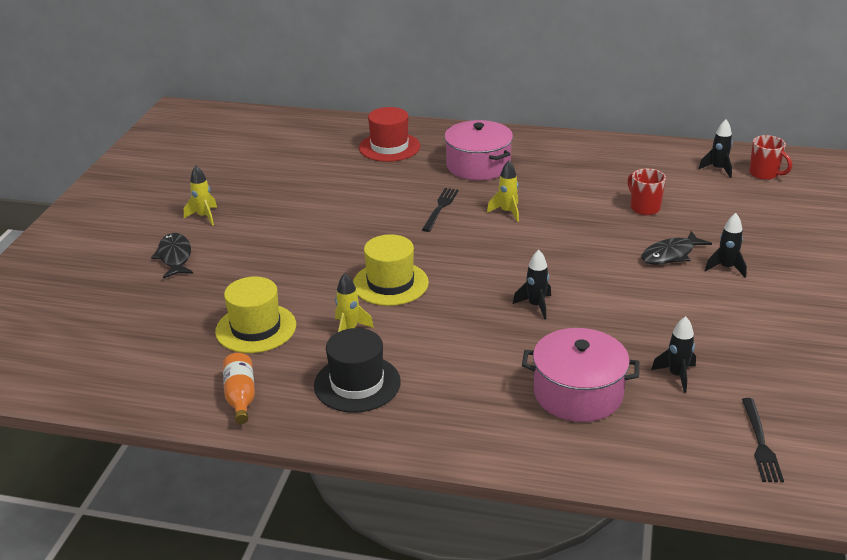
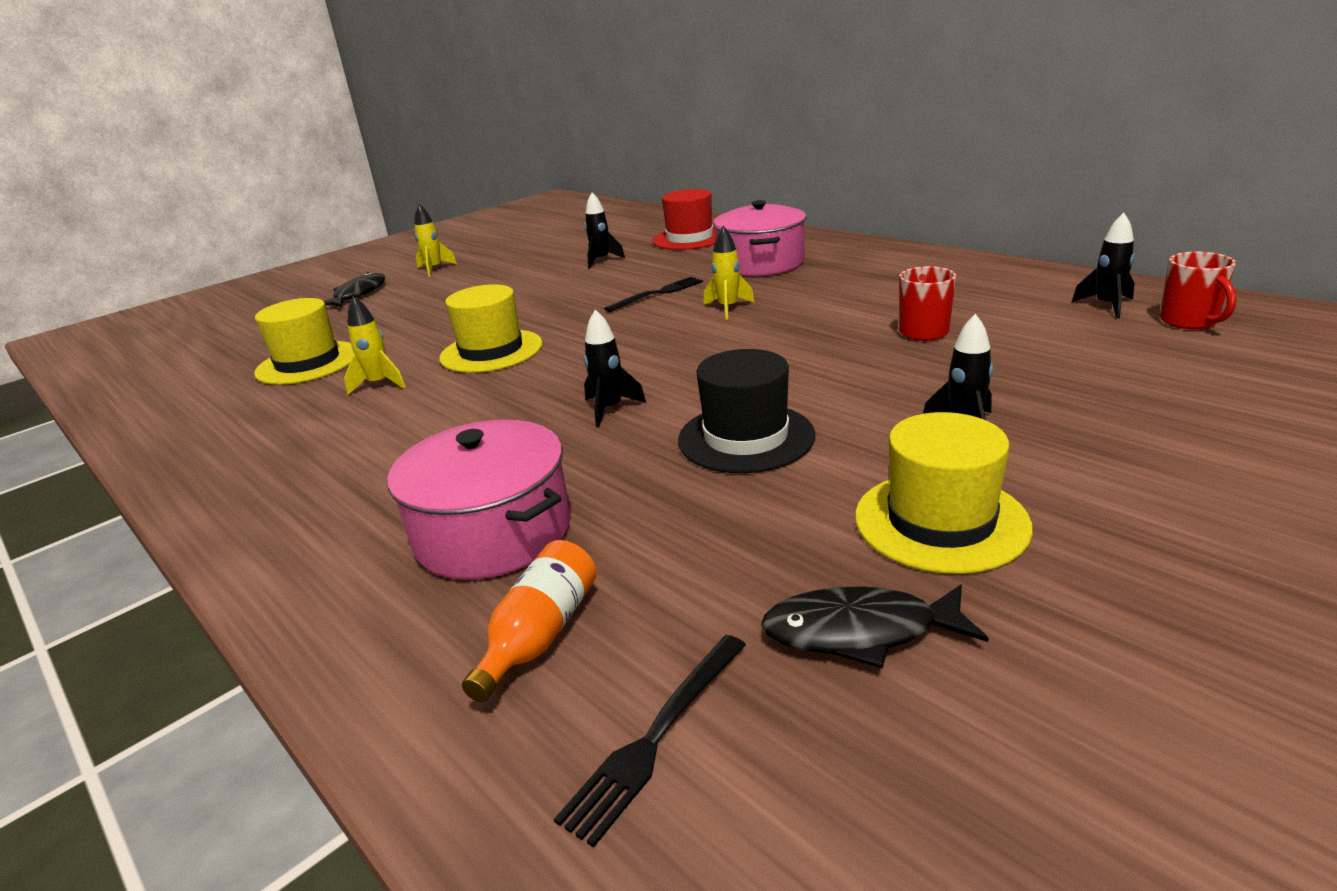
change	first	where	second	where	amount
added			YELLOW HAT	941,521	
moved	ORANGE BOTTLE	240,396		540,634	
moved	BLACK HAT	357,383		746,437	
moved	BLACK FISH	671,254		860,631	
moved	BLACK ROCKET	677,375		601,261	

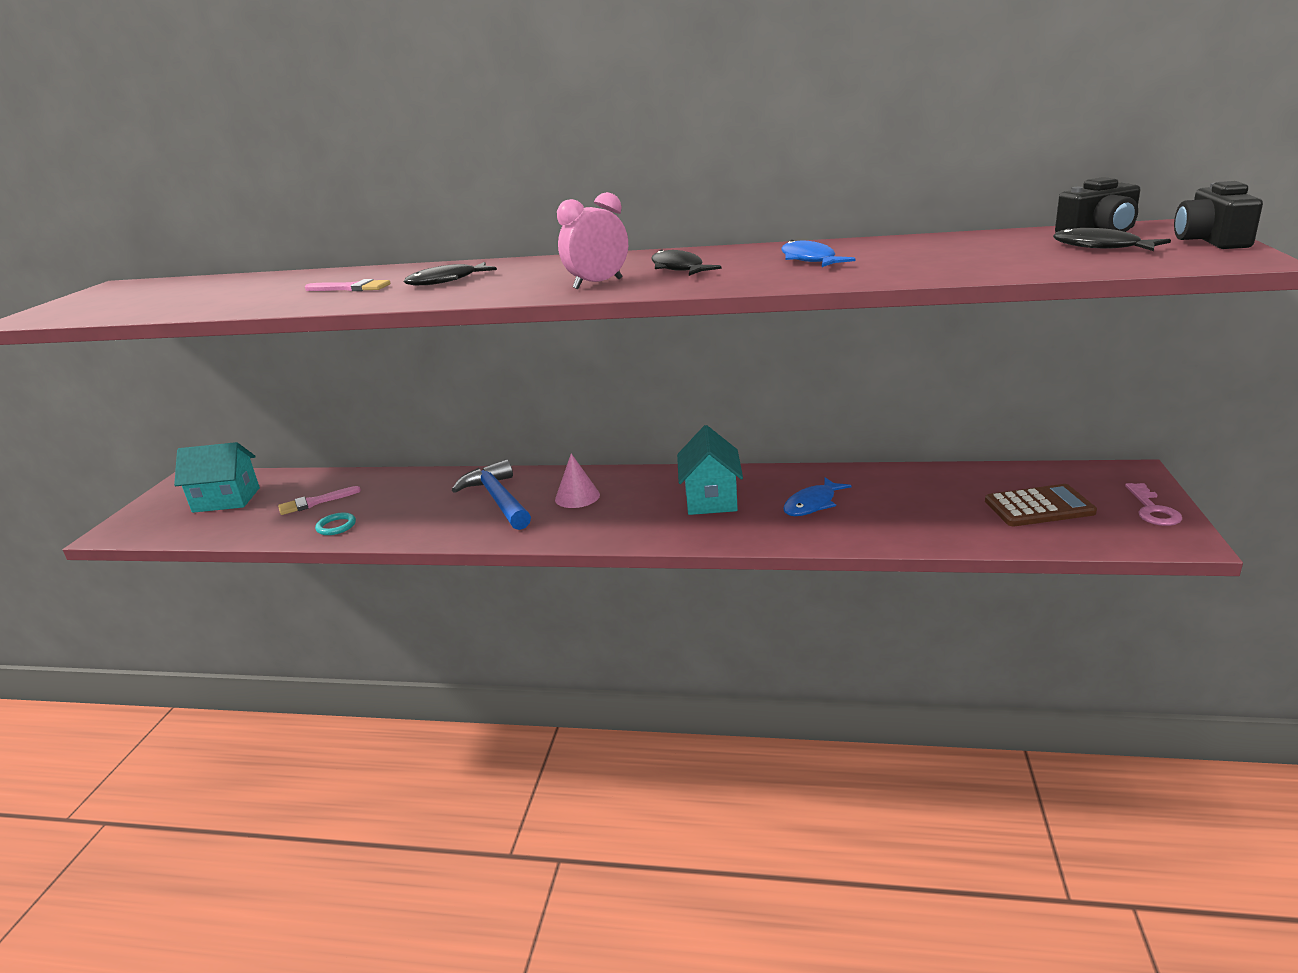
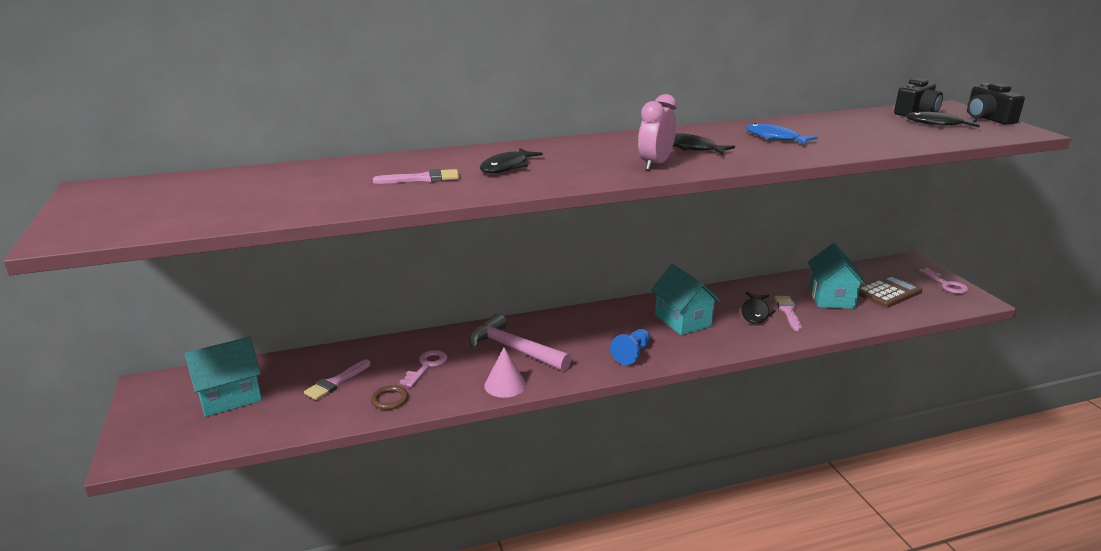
change	first	where	second	where	amount
added			PINK KEY	427,366	
added			BLUE PAWN	632,354	
added			PINK BRUSH	788,312	
added			TURQUOISE HOUSE	831,297	
moved	PINK CONE	577,497		505,385	
recoloured	TURQUOISE RING	336,526	BROWN RING	389,400	
recoloured	BLUE HAMMER	498,500	PINK HAMMER	514,349	
recoloured	BLUE FISH	812,504	BLACK FISH	755,313	

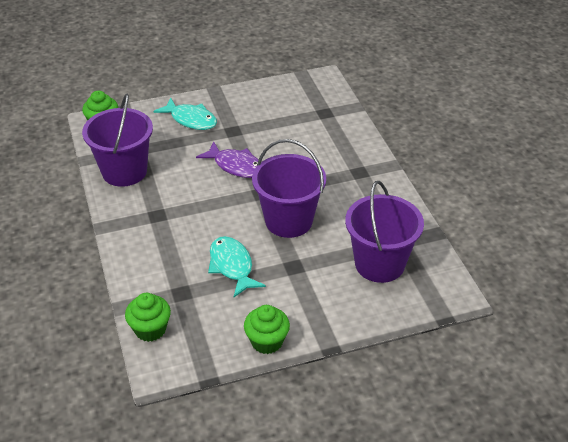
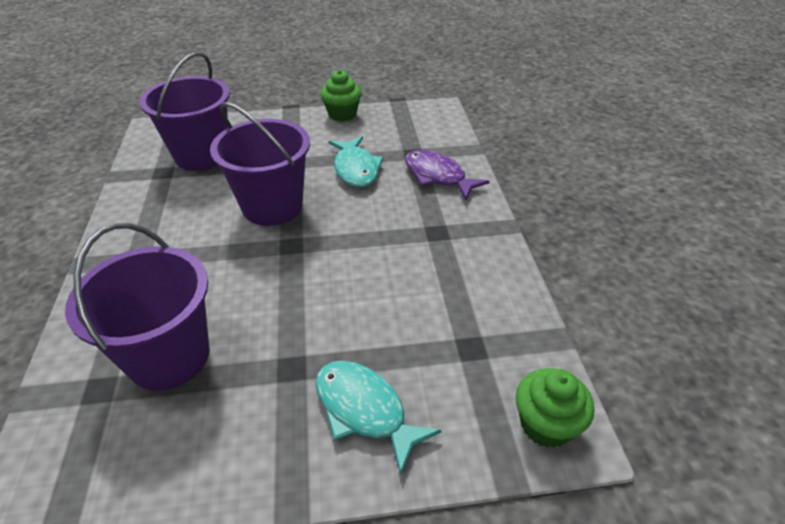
change	first	where	second	where	amount
removed	GREEN CUPCAKE	150,329			
moved	PURPLE BUCKET	124,171		169,356	
moved	PURPLE FISH	236,166		438,176	

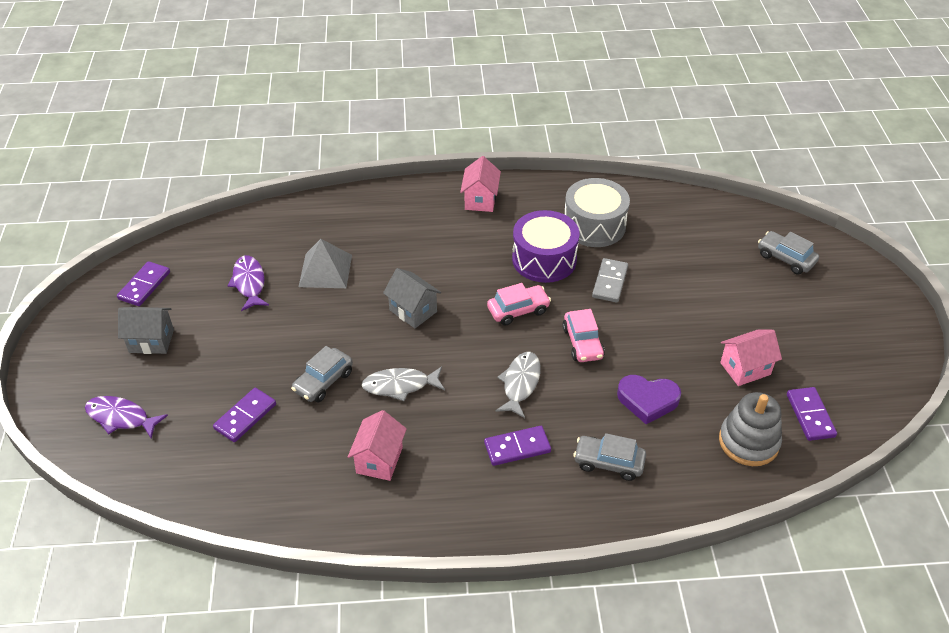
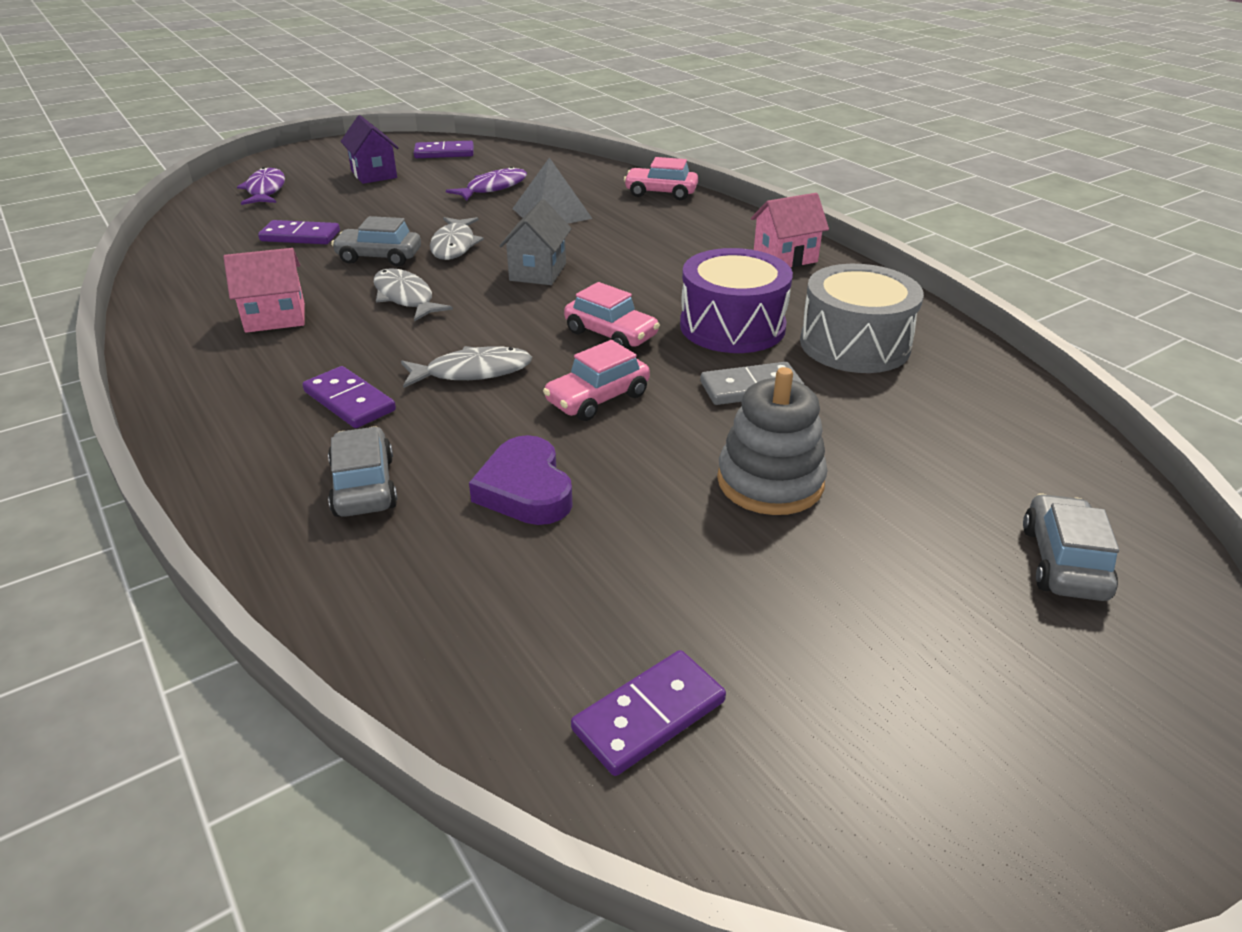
change	first	where	second	where	amount
removed	PINK HOUSE	745,368			
added			GREY FISH	454,245	
added			PINK CAR	661,193	
moved	GREY STACKING TOY	748,442		770,482	
recoloured	GREY HOUSE	151,341	PURPLE HOUSE	374,174	

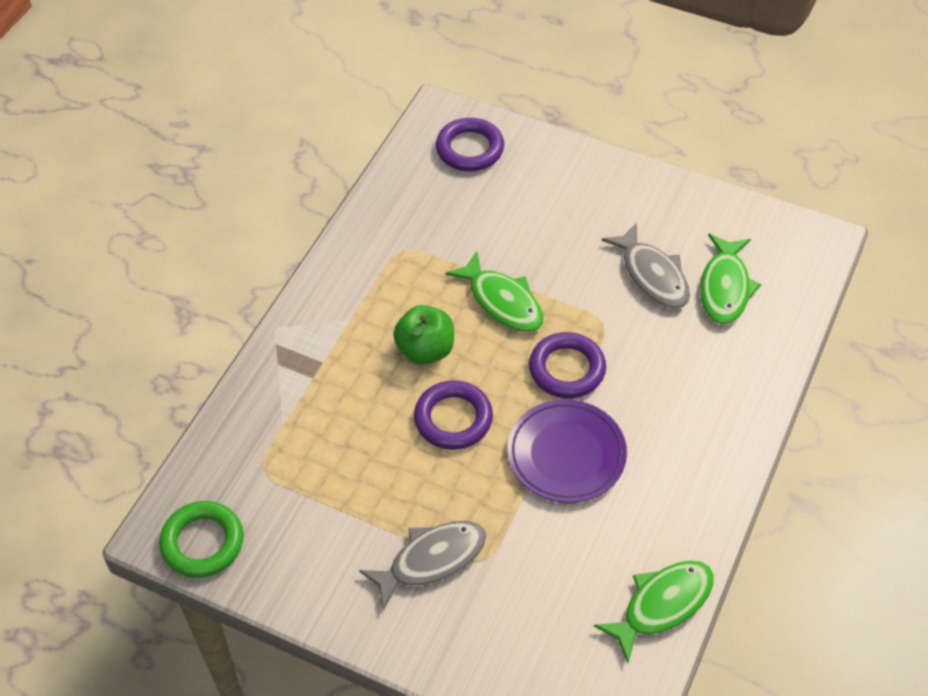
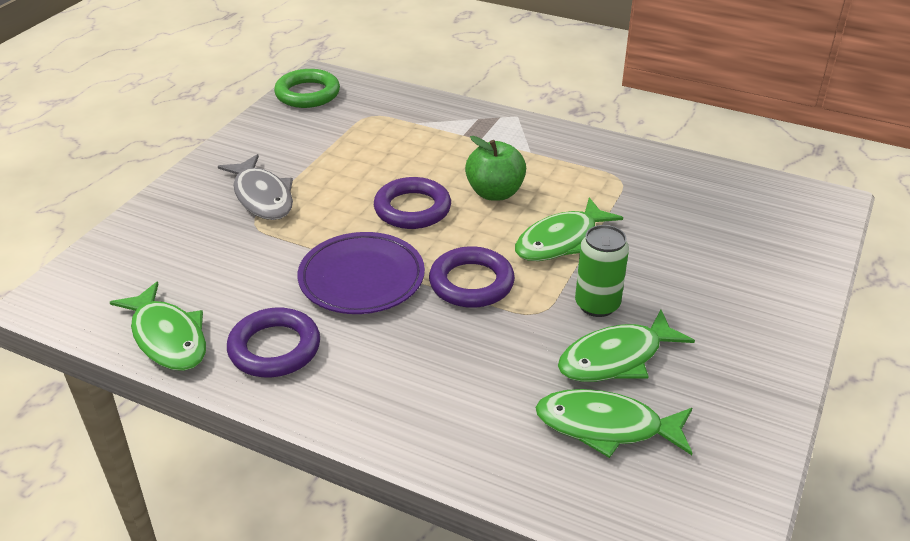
change	first	where	second	where	amount
added			GREEN CAN	597,305	
moved	PURPLE RING	470,149		274,348	
recoloured	GREY FISH	652,275	GREEN FISH	616,358	

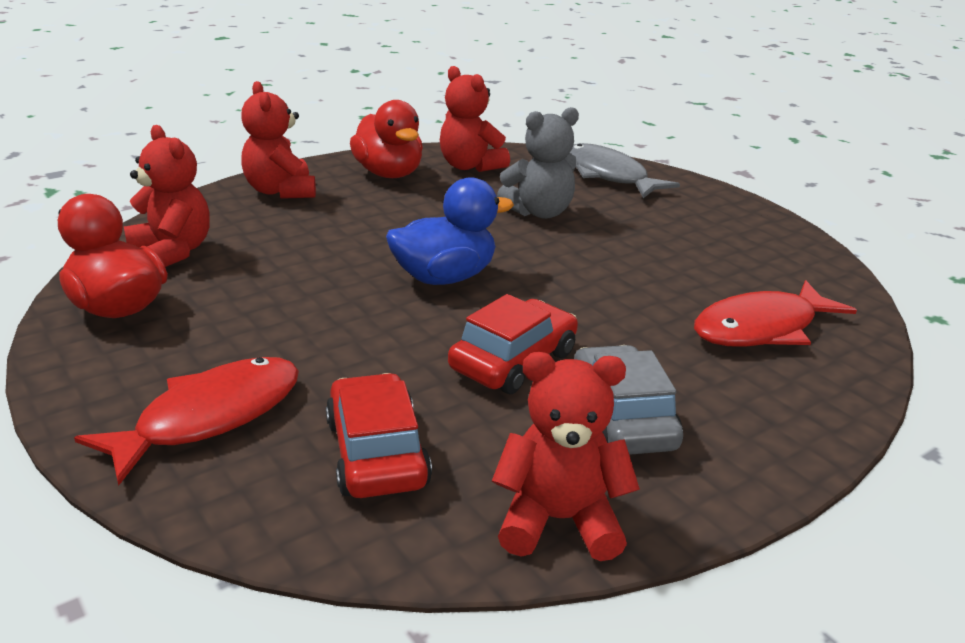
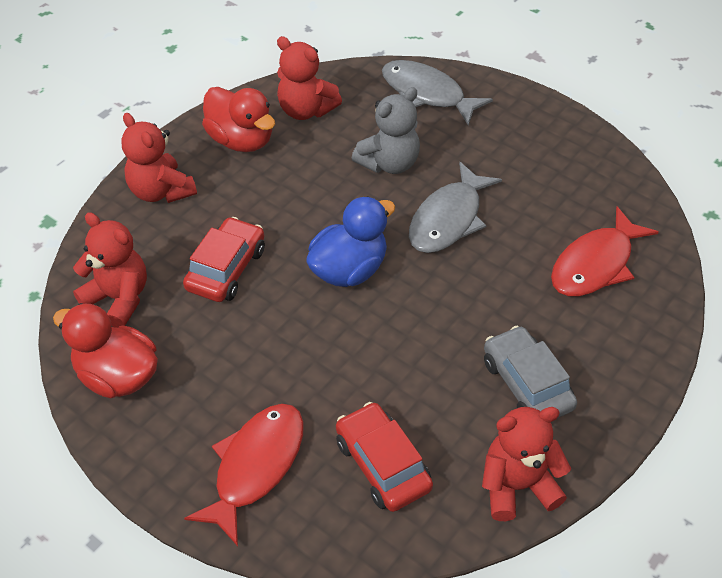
change	first	where	second	where	amount
added			GREY FISH	448,219	
moved	RED CAR	513,361		226,269	

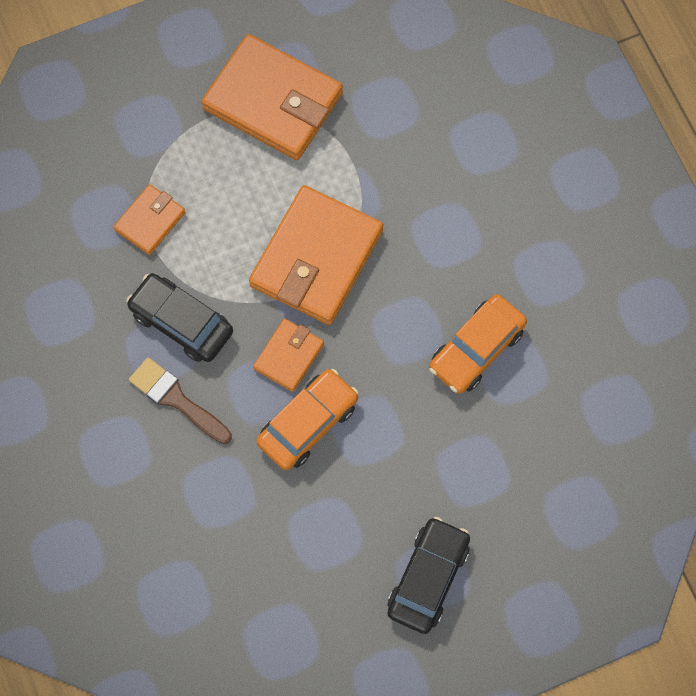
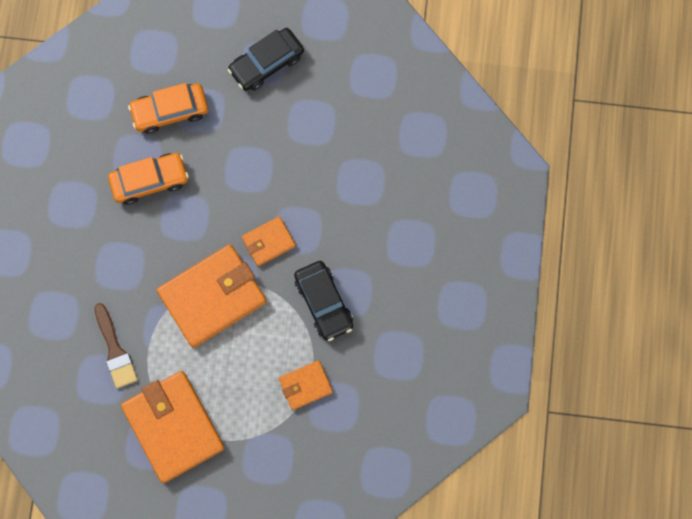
change	first	where	second	where	amount
moved	BROWN BRUSH	176,399		115,350	
moved	ORANGE CAR	308,423		170,111	

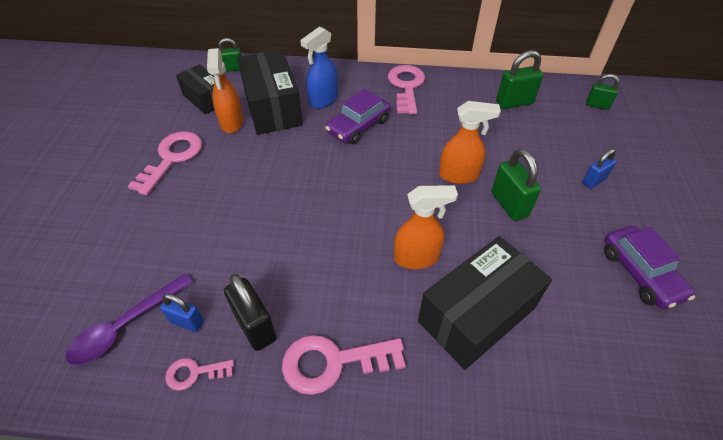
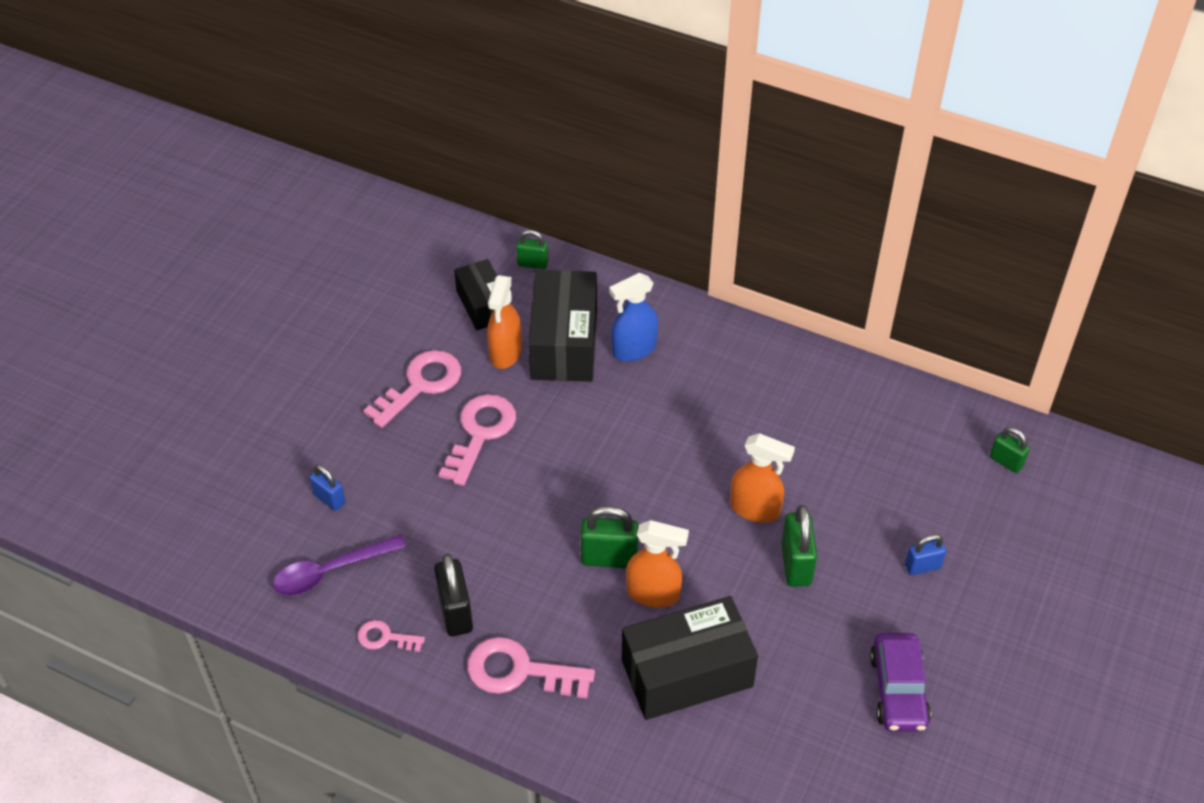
change	first	where	second	where	amount
removed	PURPLE CAR	358,126			
moved	BLUE PADLOCK	187,322		329,499	
moved	PINK KEY	406,86		480,433	
moved	GREEN PADLOCK	514,102		609,558	

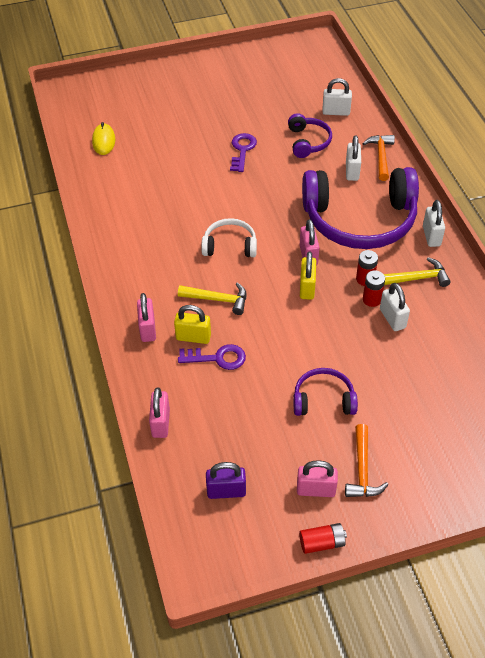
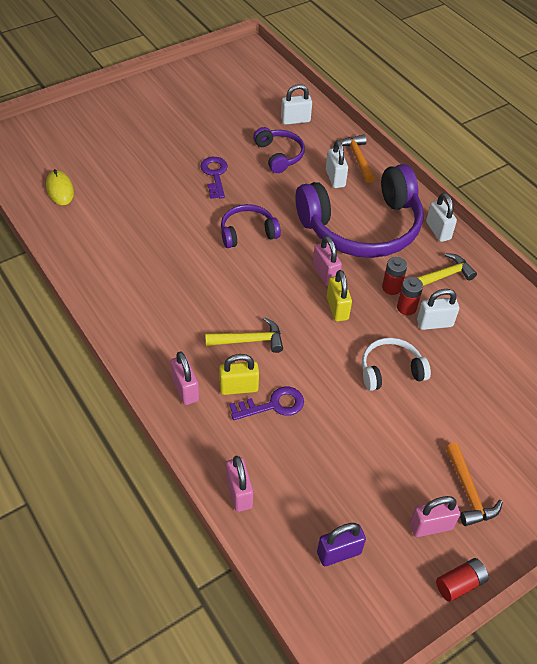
change	first	where	second	where	amount
moved	WHITE HEADPHONES	230,245		390,370	
moved	PURPLE HEADPHONES	323,399		247,232	
turned	WHITE PADLOCK	392,318		434,323	60 degrees counterclockwise

